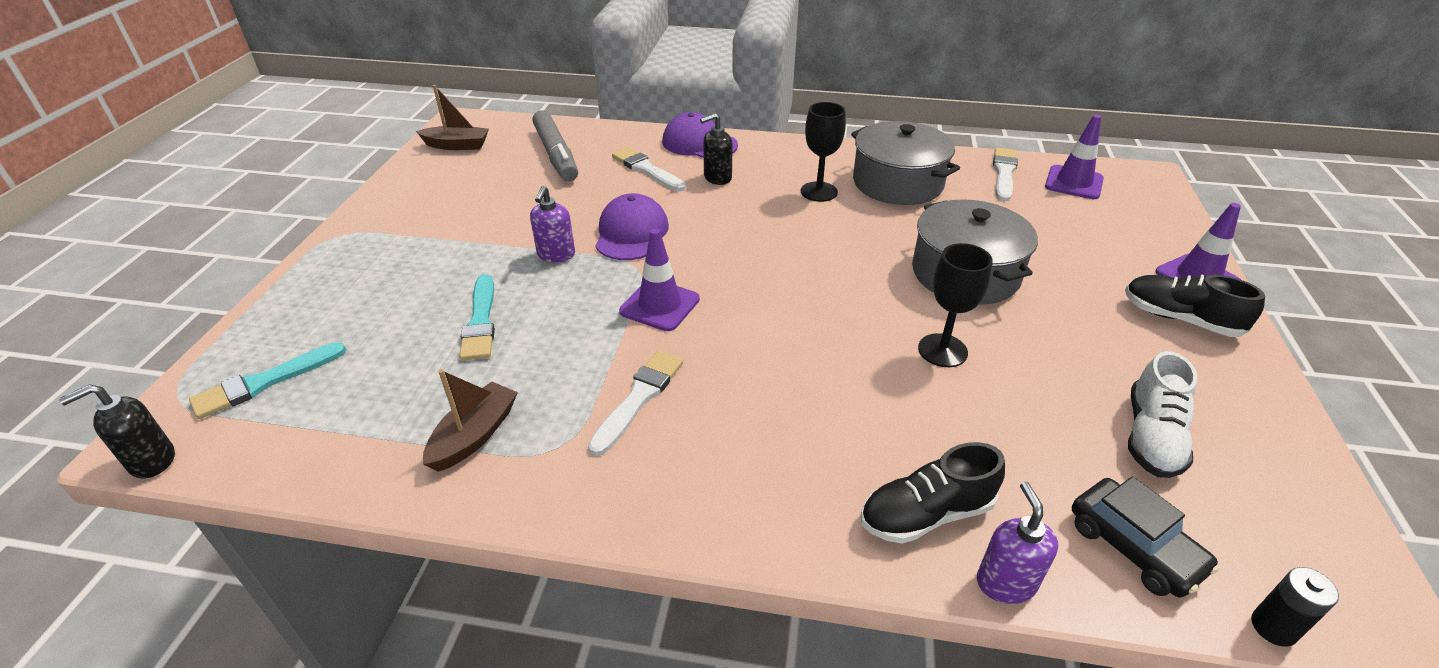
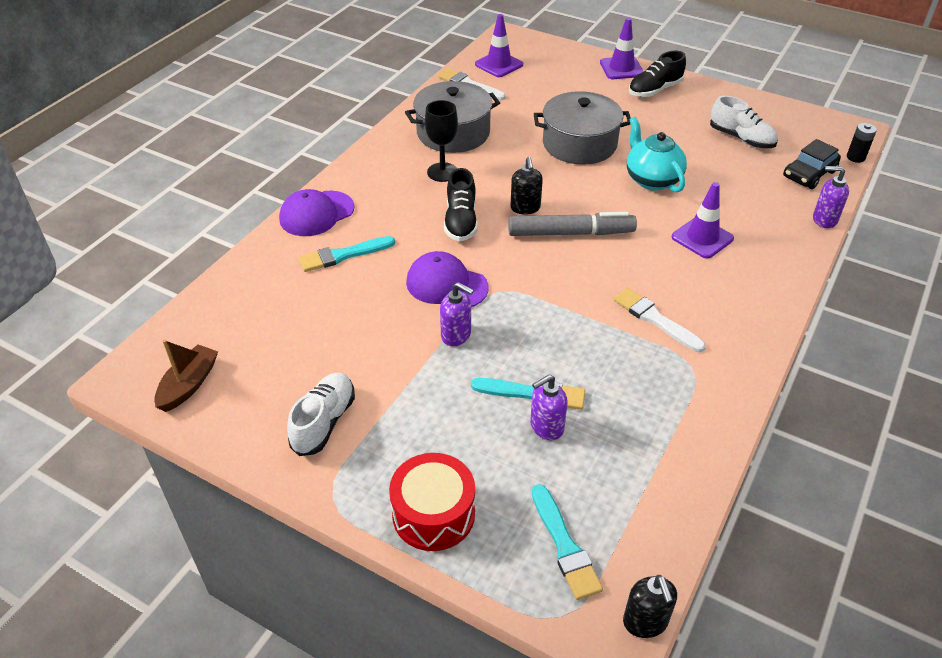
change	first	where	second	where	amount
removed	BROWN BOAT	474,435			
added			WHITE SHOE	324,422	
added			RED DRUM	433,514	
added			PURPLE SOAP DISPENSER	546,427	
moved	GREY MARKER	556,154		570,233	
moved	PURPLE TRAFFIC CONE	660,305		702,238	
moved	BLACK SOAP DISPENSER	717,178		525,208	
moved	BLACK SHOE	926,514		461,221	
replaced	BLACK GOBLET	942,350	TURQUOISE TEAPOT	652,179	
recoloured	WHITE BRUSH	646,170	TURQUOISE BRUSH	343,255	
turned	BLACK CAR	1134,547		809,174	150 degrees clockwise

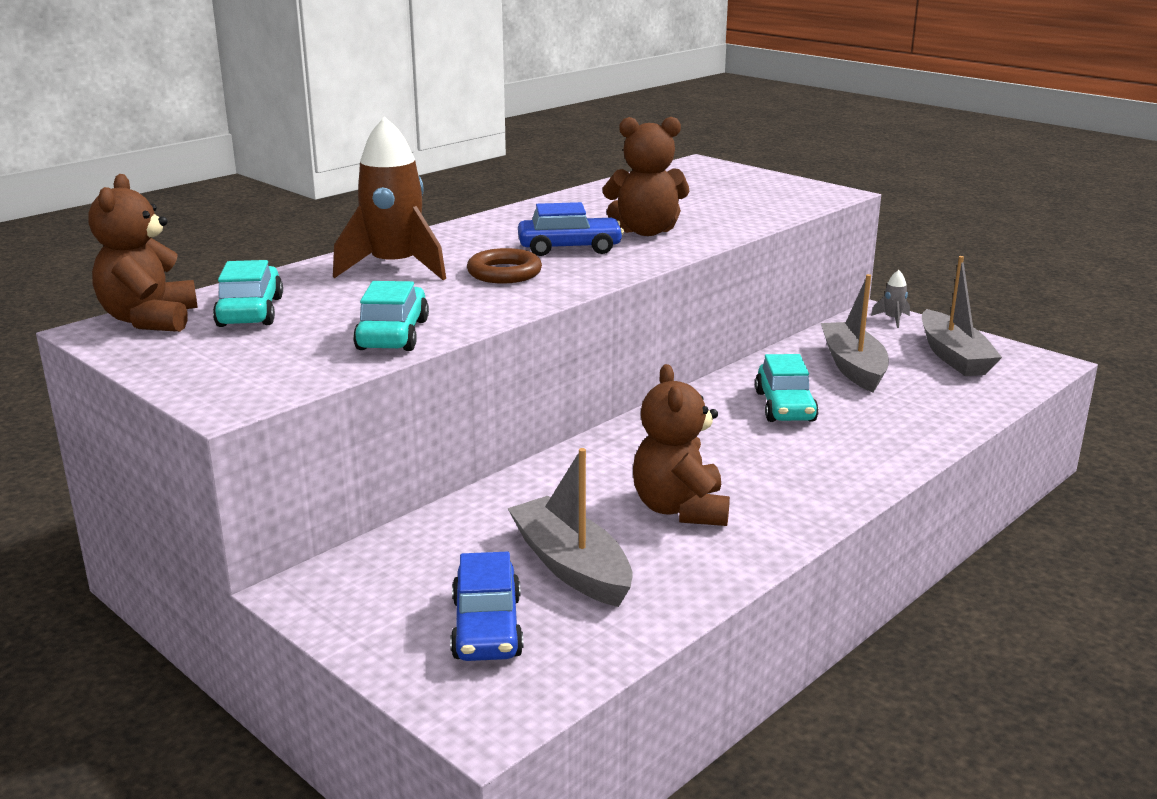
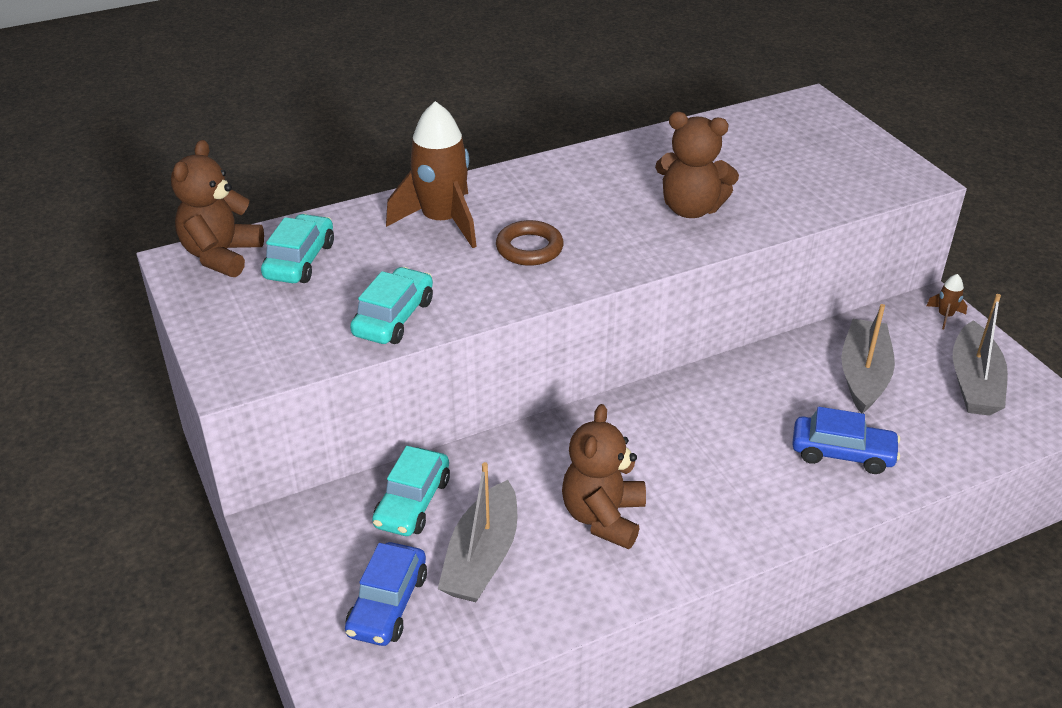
change	first	where	second	where	amount
moved	BLUE CAR	569,248		842,453	
moved	TURQUOISE CAR	785,406		412,502	
recoloured	GREY ROCKET	892,319	BROWN ROCKET	945,316	
turned	GREY BOAT	571,566		482,557	150 degrees counterclockwise

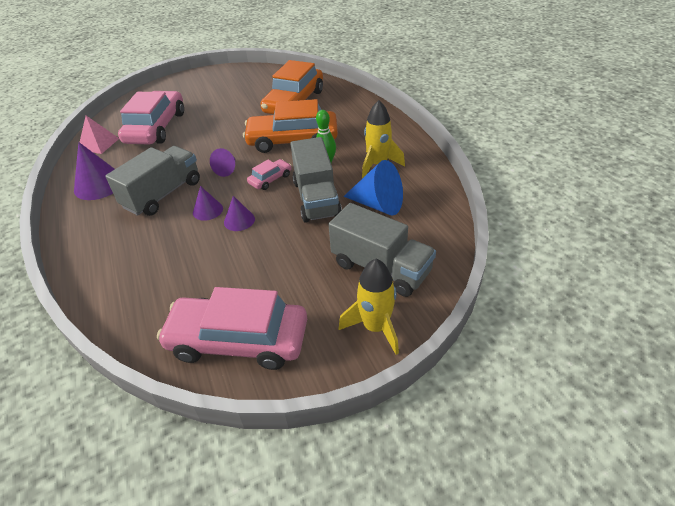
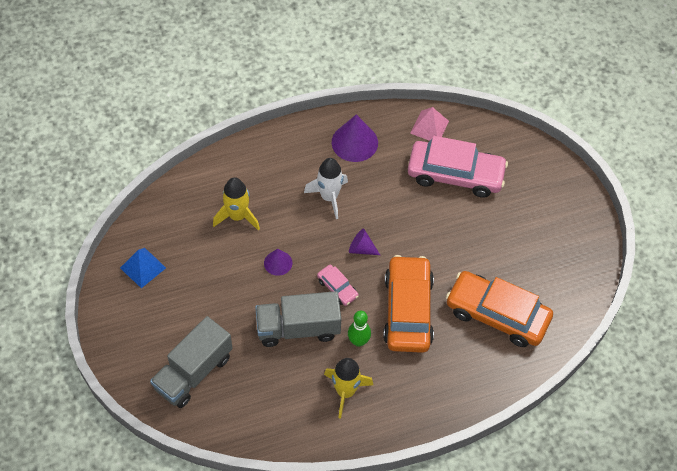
change	first	where	second	where	amount
removed	PURPLE CONE	208,210			
removed	BLUE CONE	378,204			
moved	YELLOW ROCKET	375,327		237,216	
replaced	GREY TRUCK	163,194	WHITE ROCKET	329,197	
replaced	PINK CAR	238,340	BLUE PYRAMID	143,267	

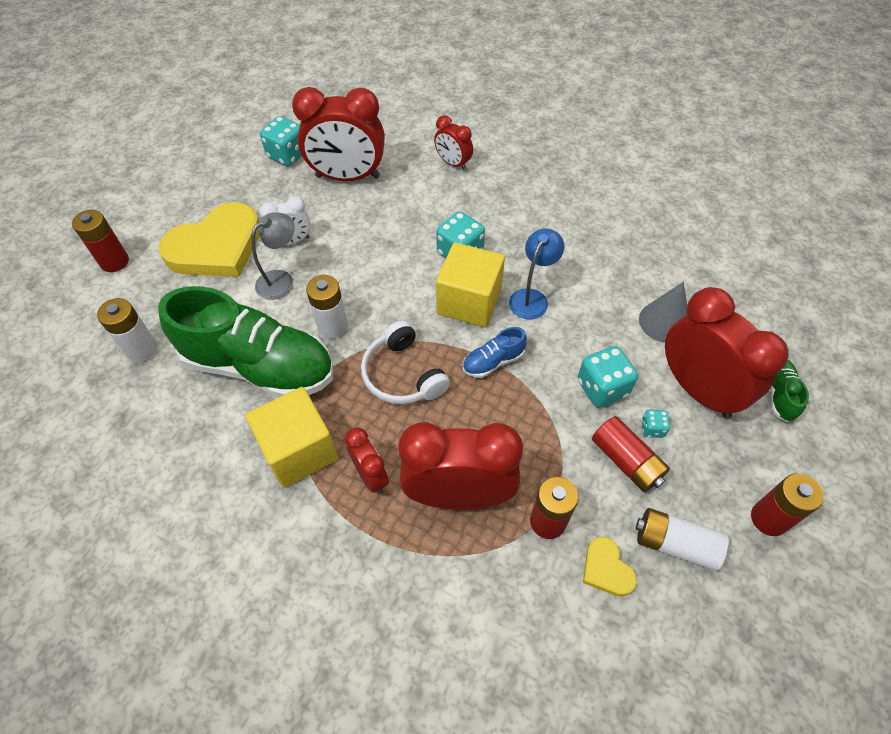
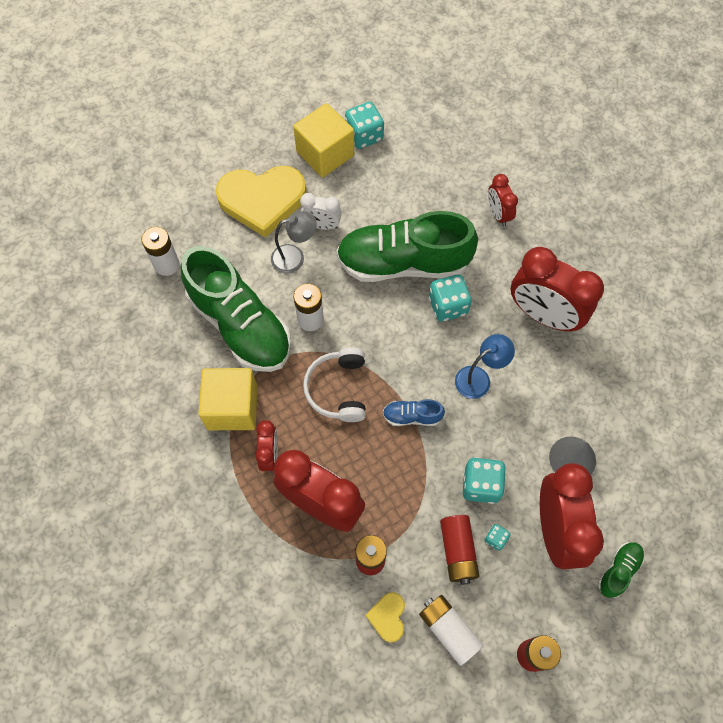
change	first	where	second	where	amount
removed	RED BATTERY	114,262			
added			GREEN SHOE	403,263	
moved	RED CLOCK	348,177		543,315	
moved	YELLOW CUBE	469,301		325,153	

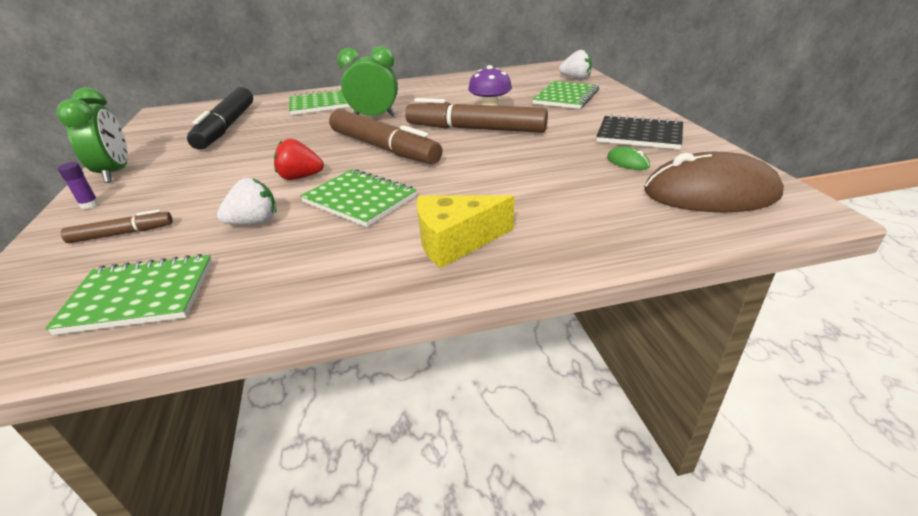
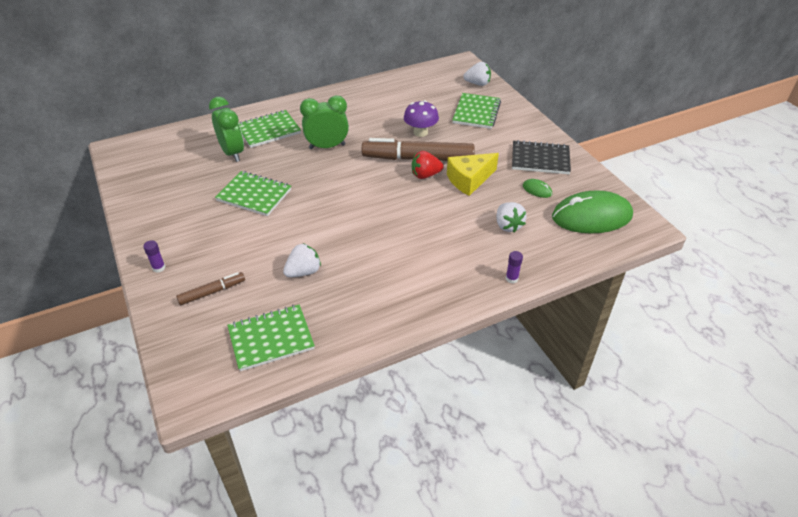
change	first	where	second	where	amount
removed	BLACK MARKER	226,127			
removed	BROWN MARKER	383,148			
added			WHITE STRAWBERRY	508,225	
added			PURPLE GLUE STICK	511,278	
moved	GREEN CLOCK	116,173		232,153	
moved	RED STRAWBERRY	300,177		425,175	
moved	GREEN NOTEBOOK	360,199		254,195	
moved	YELLOW CHEESE	455,242		469,180	
recoloured	BROWN MOUSE	710,193	GREEN MOUSE	591,216	

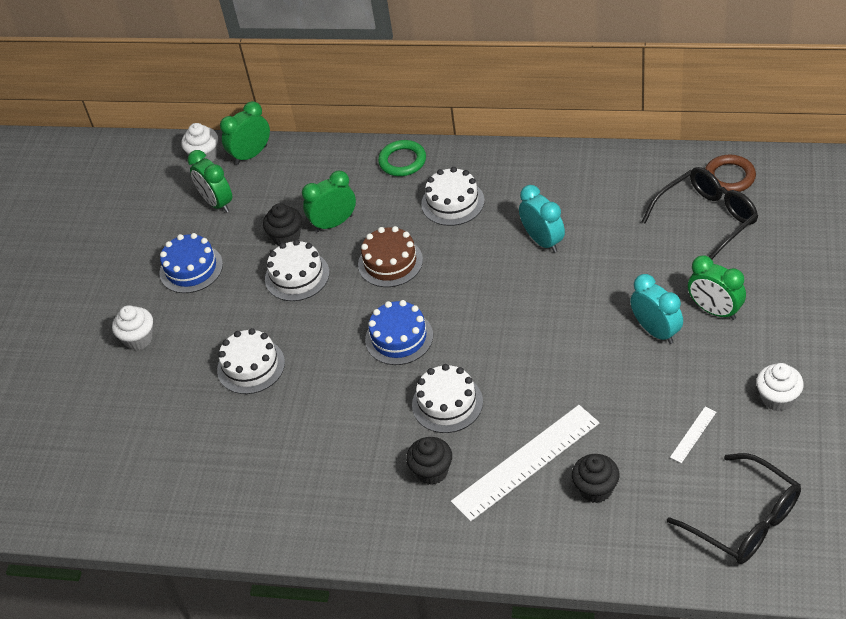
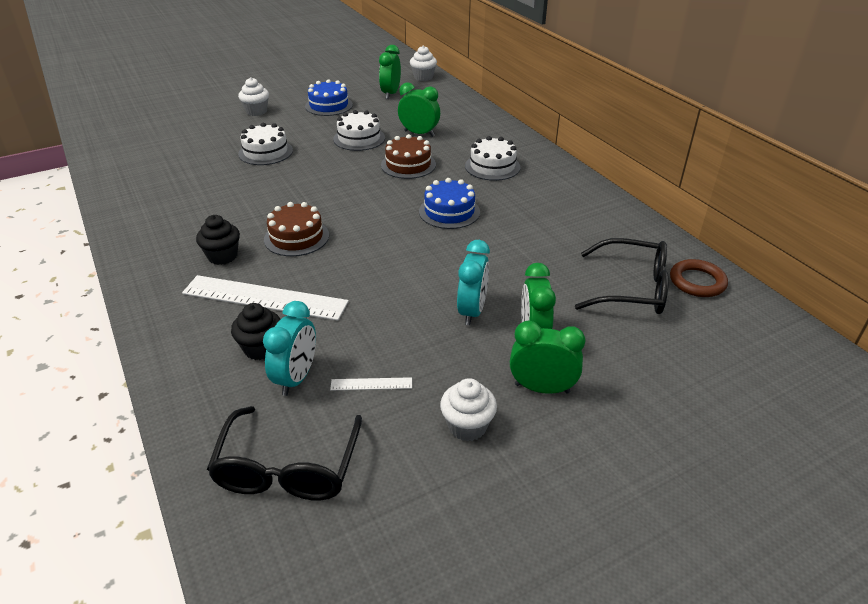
change	first	where	second	where	amount
removed	BLACK CUPCAKE	286,237			
removed	GREEN RING	402,161			
moved	GREEN CLOCK	251,155		542,388	
moved	BLUE CAKE	399,337		449,212	
moved	TURQUOISE CLOCK	543,241		296,378	
recoloured	WHITE CAKE	447,403	BROWN CAKE	296,237	

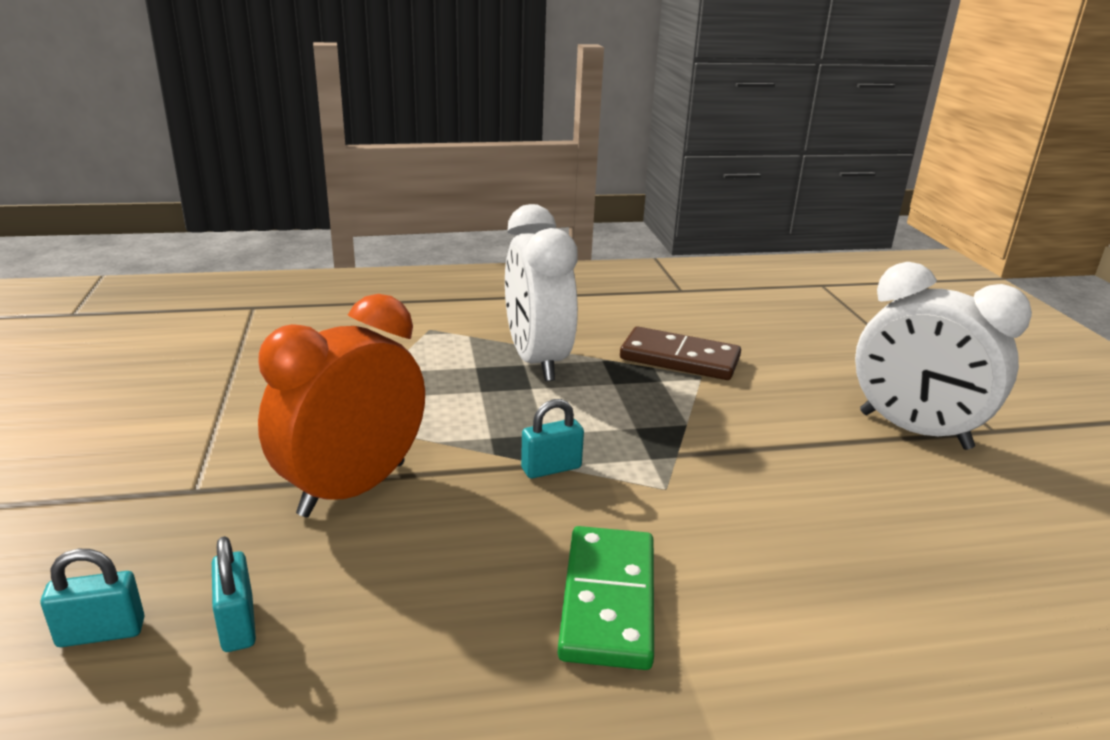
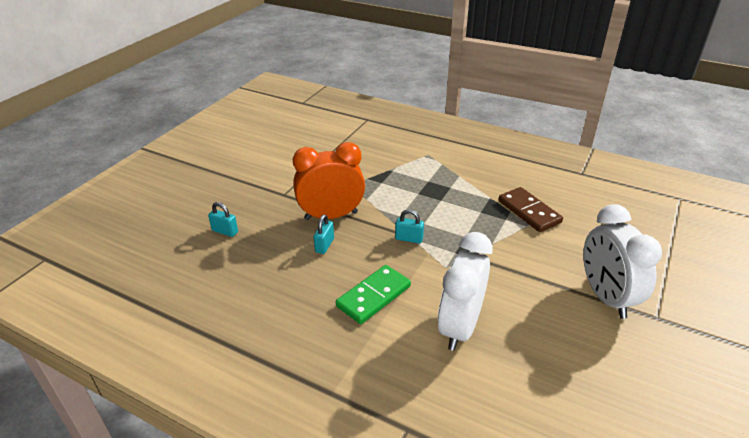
change	first	where	second	where	amount
moved	TURQUOISE PADLOCK	238,624		324,245	
moved	WHITE CLOCK	537,361		460,327	

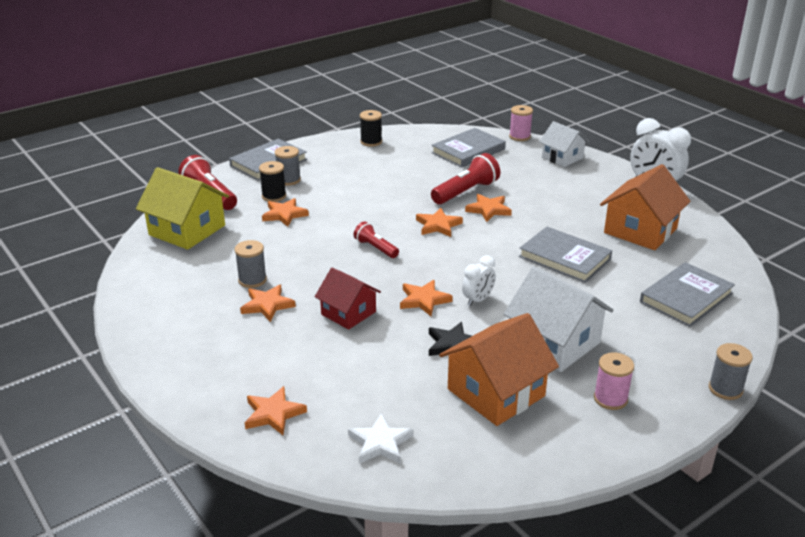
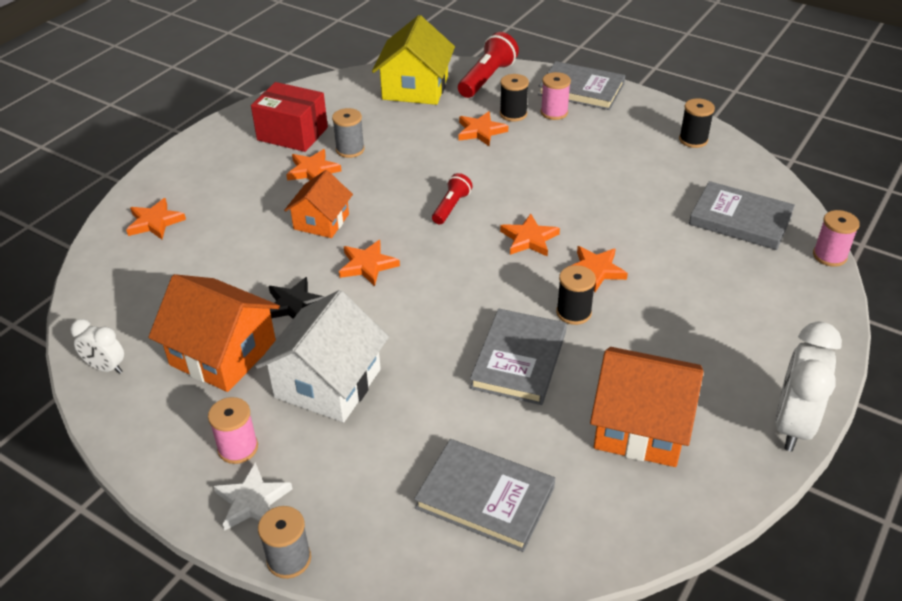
change	first	where	second	where	amount
removed	RED FLASHLIGHT	466,192			
removed	WHITE HOUSE	562,158			
added			RED BOX	292,134	
added			BLACK SPOOL	573,312	
moved	WHITE STAR	380,443		252,501	
moved	WHITE CLOCK	478,300		106,367	
recoloured	GREY SPOOL	288,180	PINK SPOOL	554,112	
recoloured	RED HOUSE	348,313	ORANGE HOUSE	321,221	

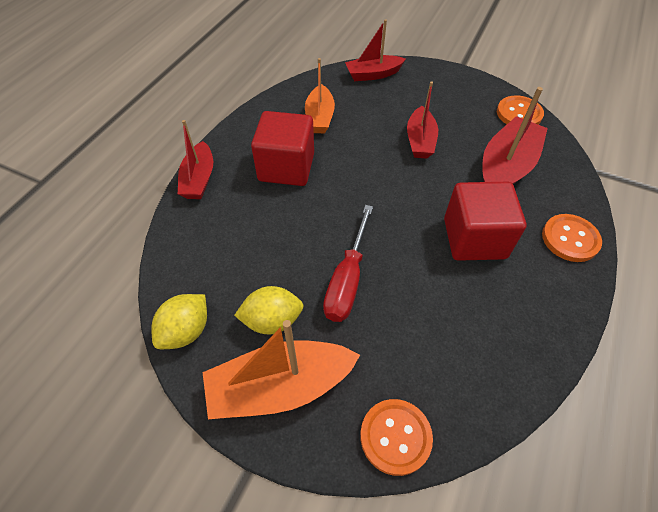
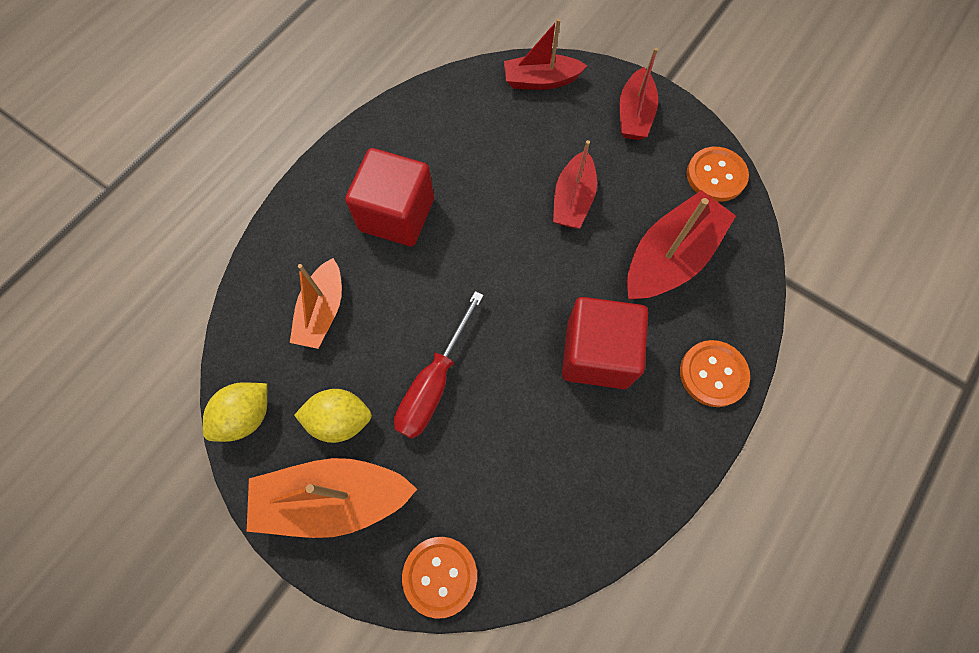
change	first	where	second	where	amount
moved	RED BOAT	199,179		634,114	
moved	ORANGE BOAT	319,117		322,311	

